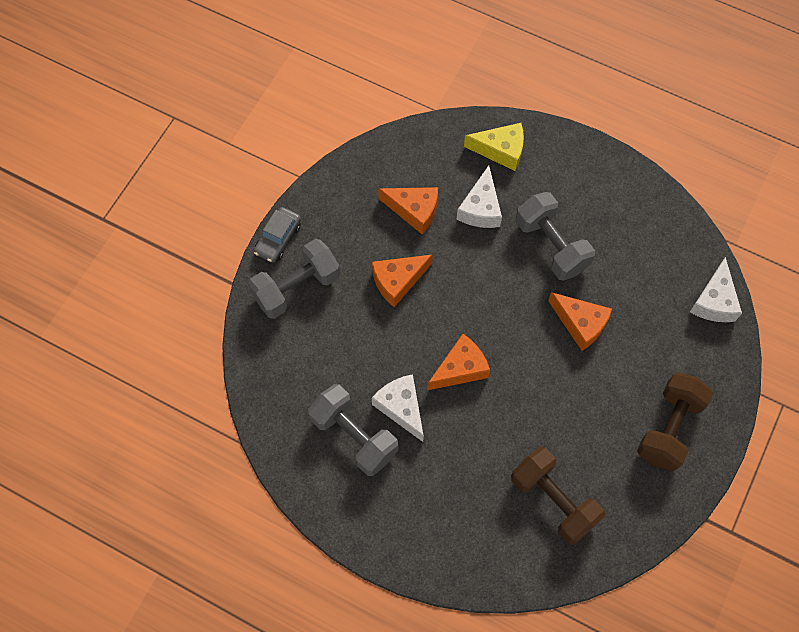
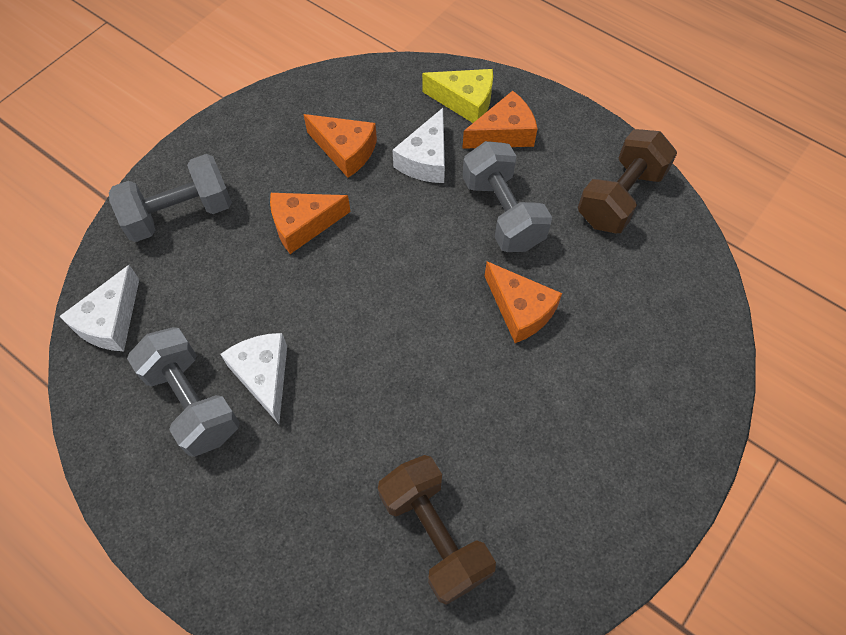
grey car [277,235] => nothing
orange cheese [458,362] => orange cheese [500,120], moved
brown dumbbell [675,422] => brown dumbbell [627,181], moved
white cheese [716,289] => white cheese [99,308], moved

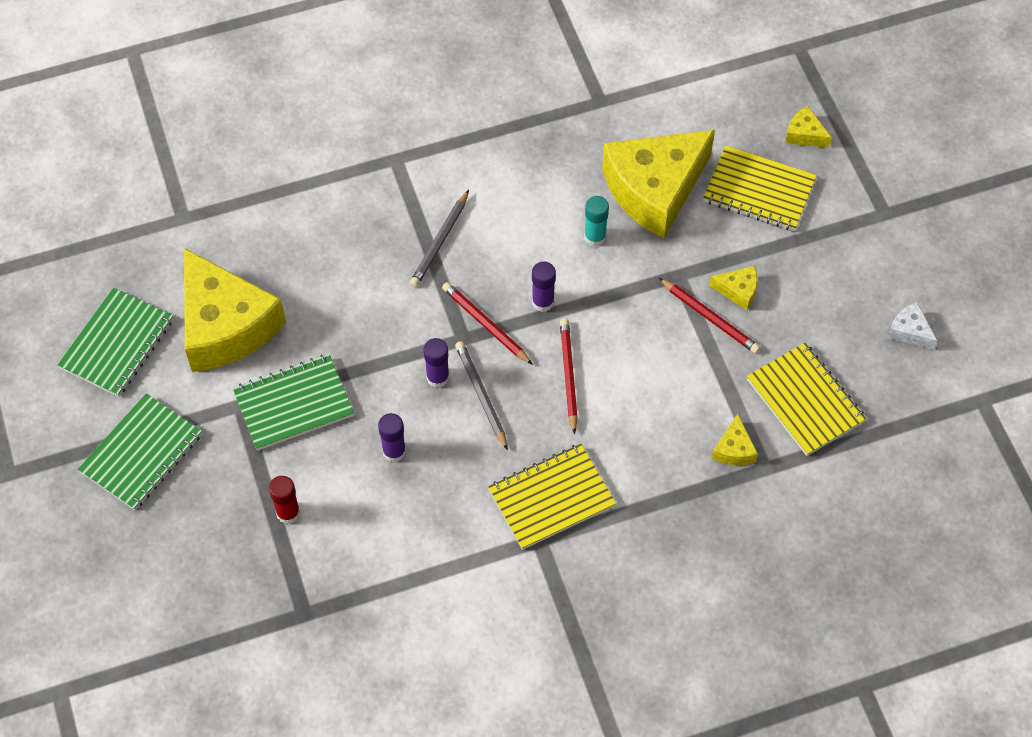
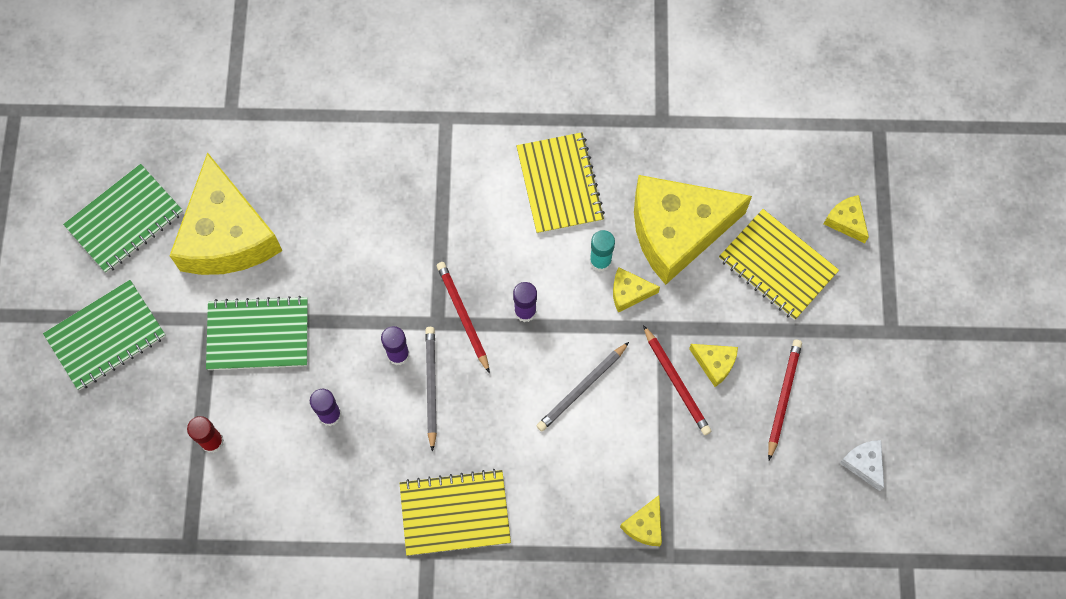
grey pencil [439,238] => grey pencil [582,386], moved
red pencil [569,376] => red pencil [785,400], moved
yellow notebook [806,399] => yellow notebook [560,183], moved
nothing => yellow cheese [636,290]

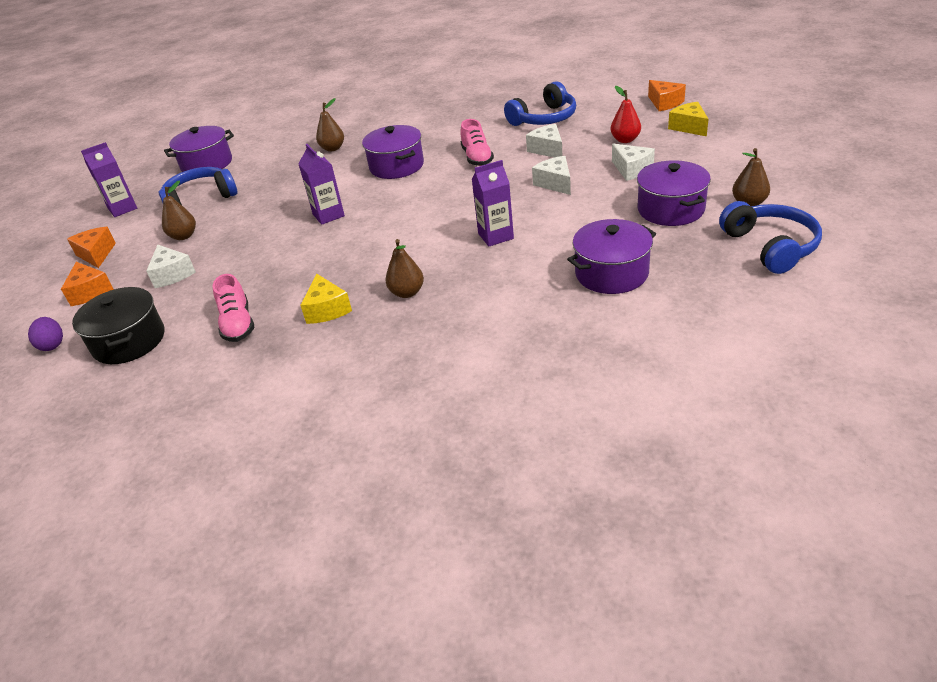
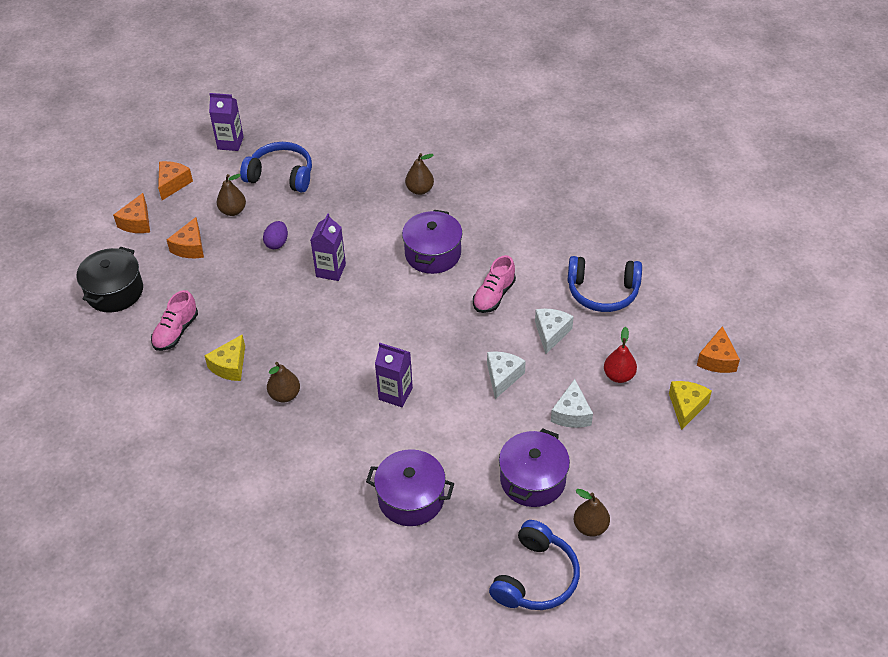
purple egg [45,334] => purple egg [275,235], moved
white cheese [171,266] => orange cheese [185,237]
purple pot [199,149] => nothing

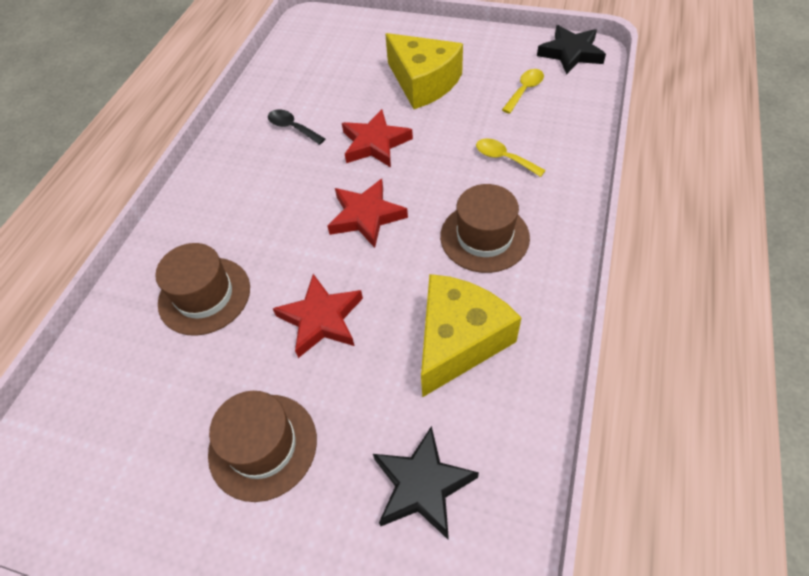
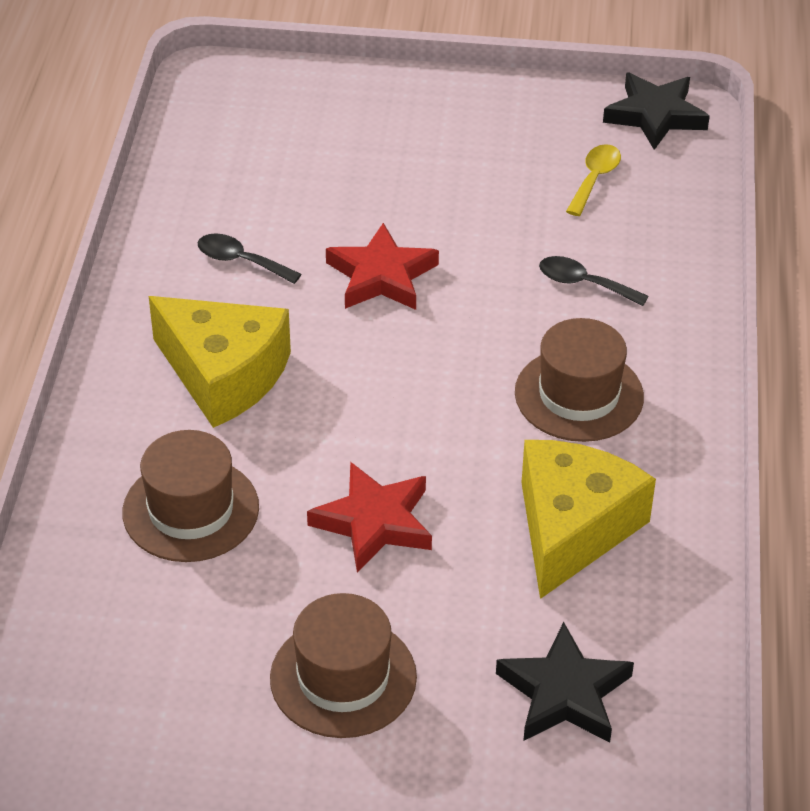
red star [367,213] => nothing
yellow cheese [424,71] => yellow cheese [220,362], moved
yellow spoon [511,158] => black spoon [594,281]

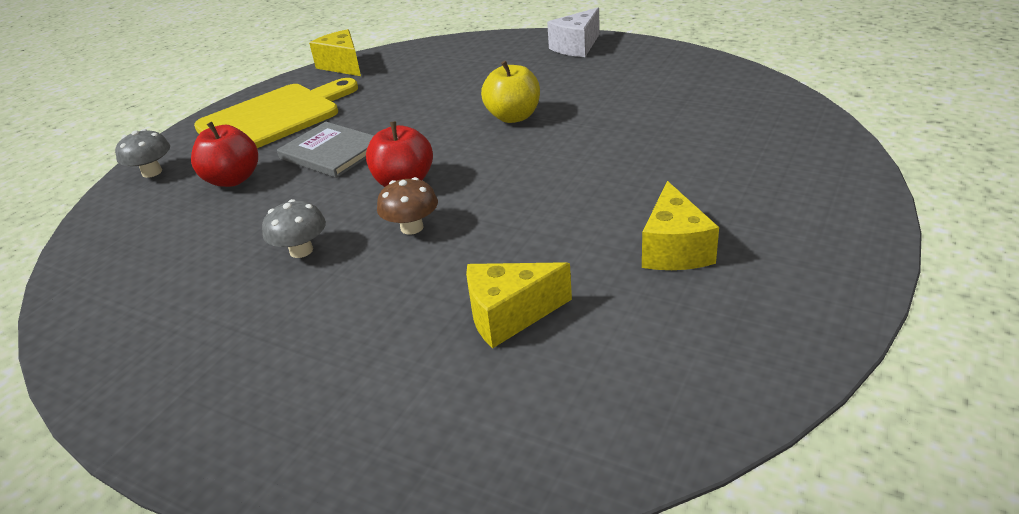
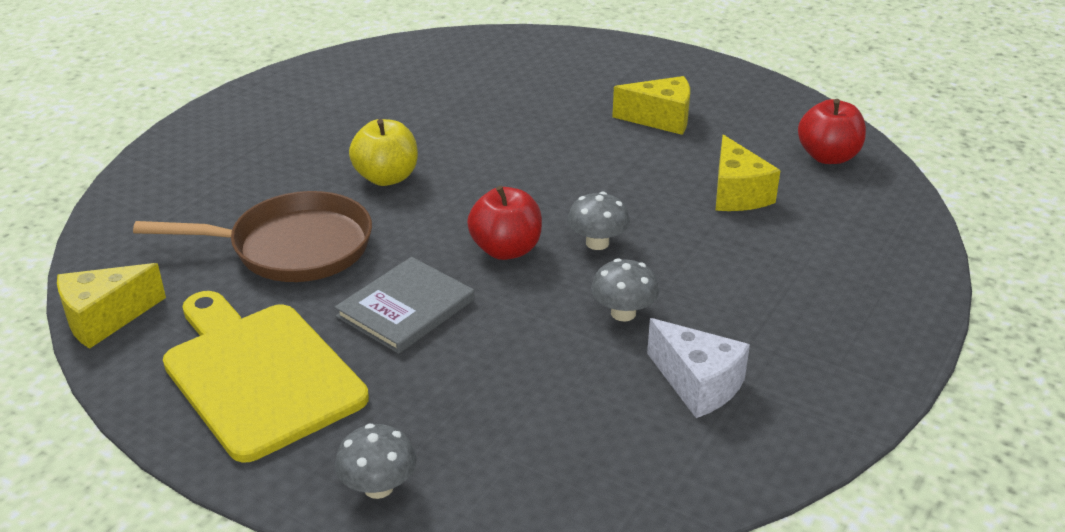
red apple [224,154] => red apple [832,131], moved
brown mushroom [407,206] => grey mushroom [598,221]
white cheese [573,32] => white cheese [698,368], moved
nothing => brown pan [252,236]

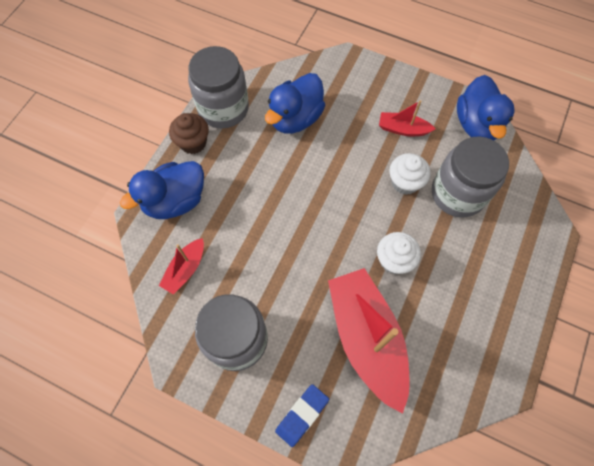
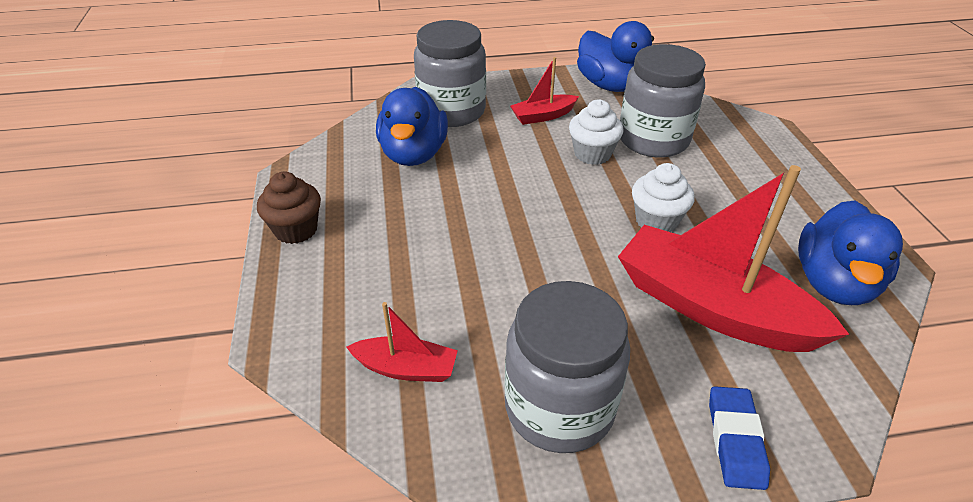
blue duck [162,190] => blue duck [850,252], moved
red boat [181,266] => red boat [402,342], 75 degrees counterclockwise
grey jar [218,87] => grey jar [450,73], moved

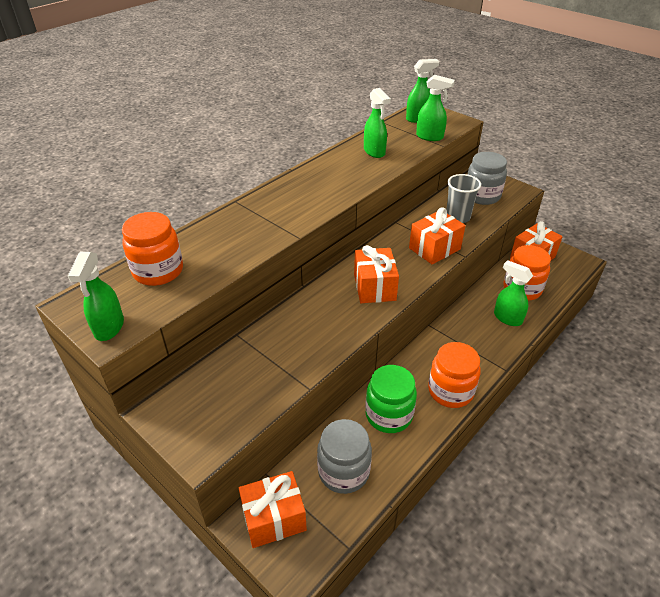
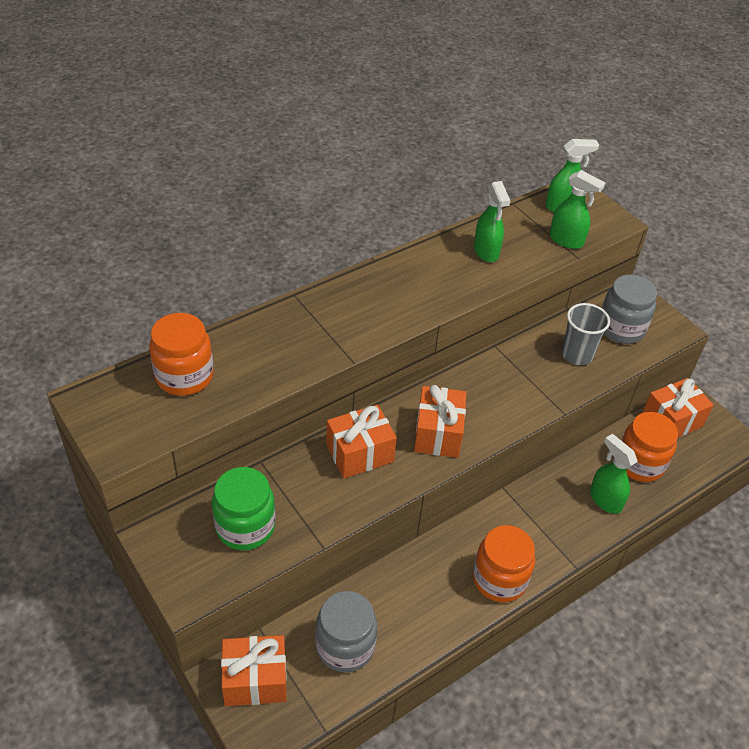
green spray bottle [96,296] => nothing
green jar [391,399] => green jar [243,508], moved
orange gift [437,236] => orange gift [361,441], moved

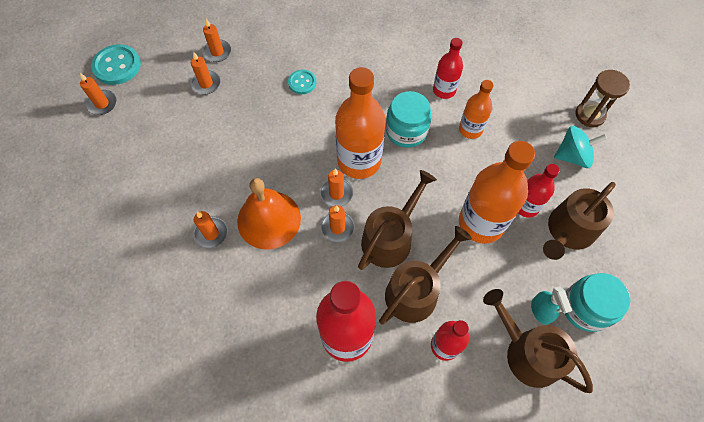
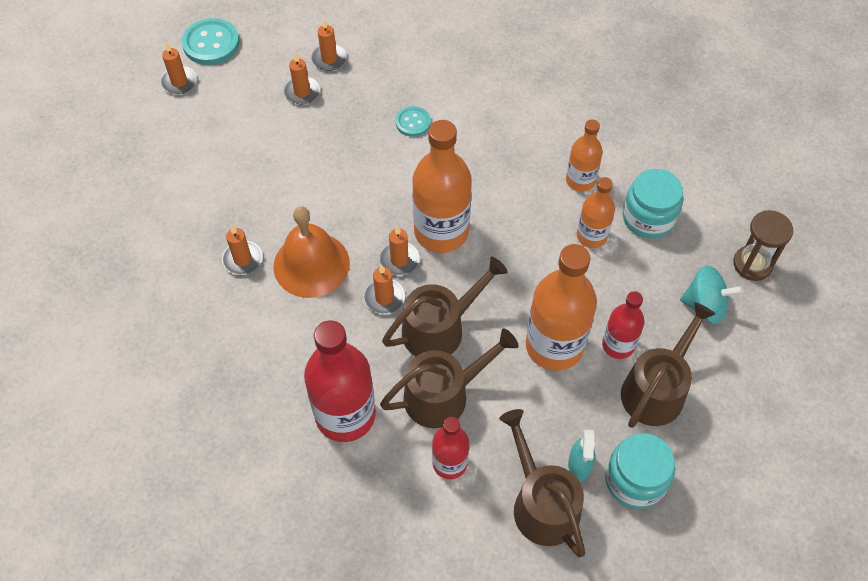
turquoise jar [409,119] => turquoise jar [653,203], moved
red bottle [448,68] => orange bottle [584,155]
brown watering can [579,221] => brown watering can [668,365], 150 degrees clockwise

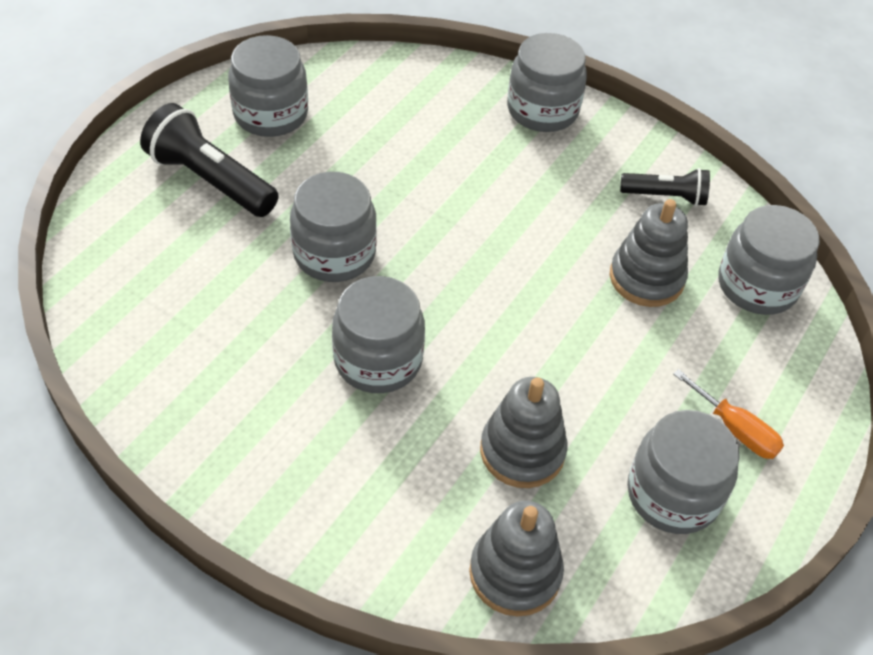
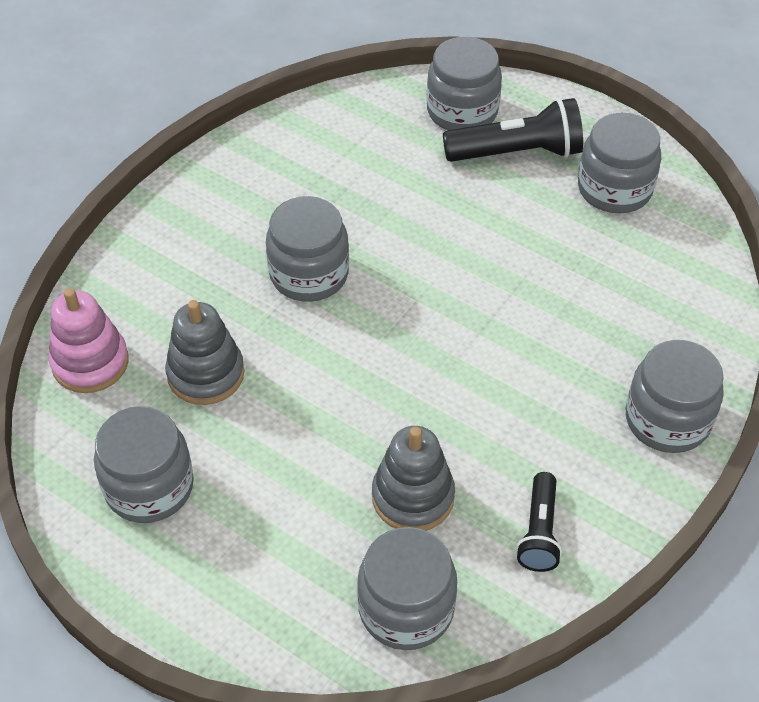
black flashlight [209,160] => black flashlight [513,130], 45 degrees clockwise
grey jar [333,227] => grey jar [464,83], moved
grey stacking toy [516,559] => pink stacking toy [89,340]
orange screwdriver [728,414] => nothing

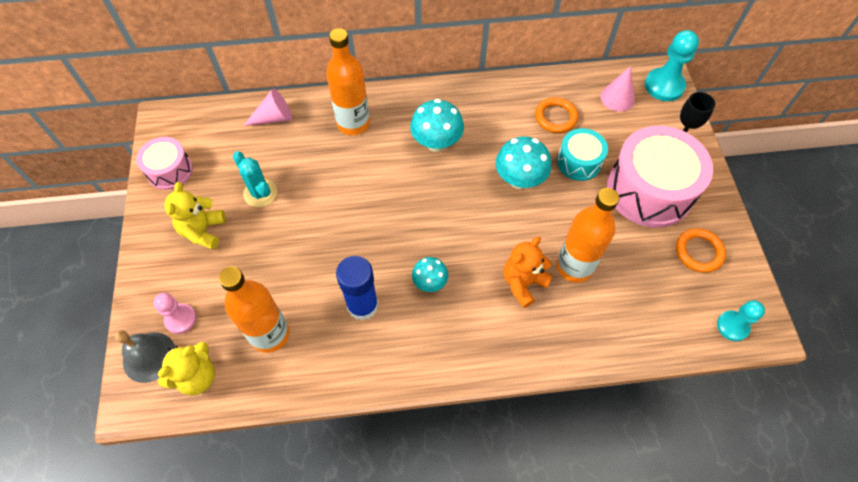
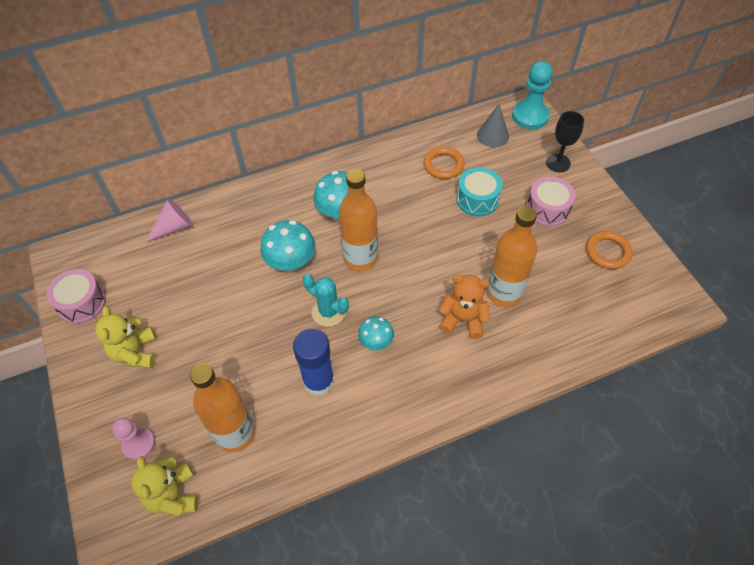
grey bell [145,356] => nothing
yellow teddy bear [186,369] => yellow teddy bear [164,486], 135 degrees clockwise
turquoise cactus [255,179] => turquoise cactus [326,300], moved
orange bottle [348,81] => orange bottle [358,220], moved
turquoise mushroom [523,163] => turquoise mushroom [288,246], moved
orange teddy bear [528,272] => orange teddy bear [464,307], 75 degrees clockwise
pink cone [618,88] => grey cone [493,125]
pink drum [660,177] => pink drum [551,202], x0.54
turquoise pawn [741,320] => nothing

